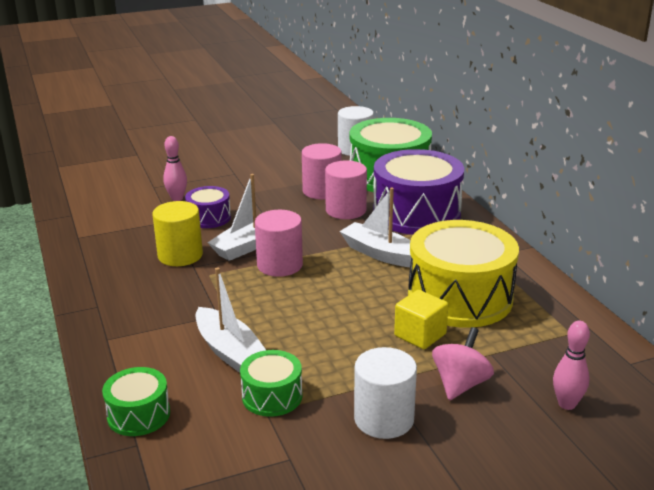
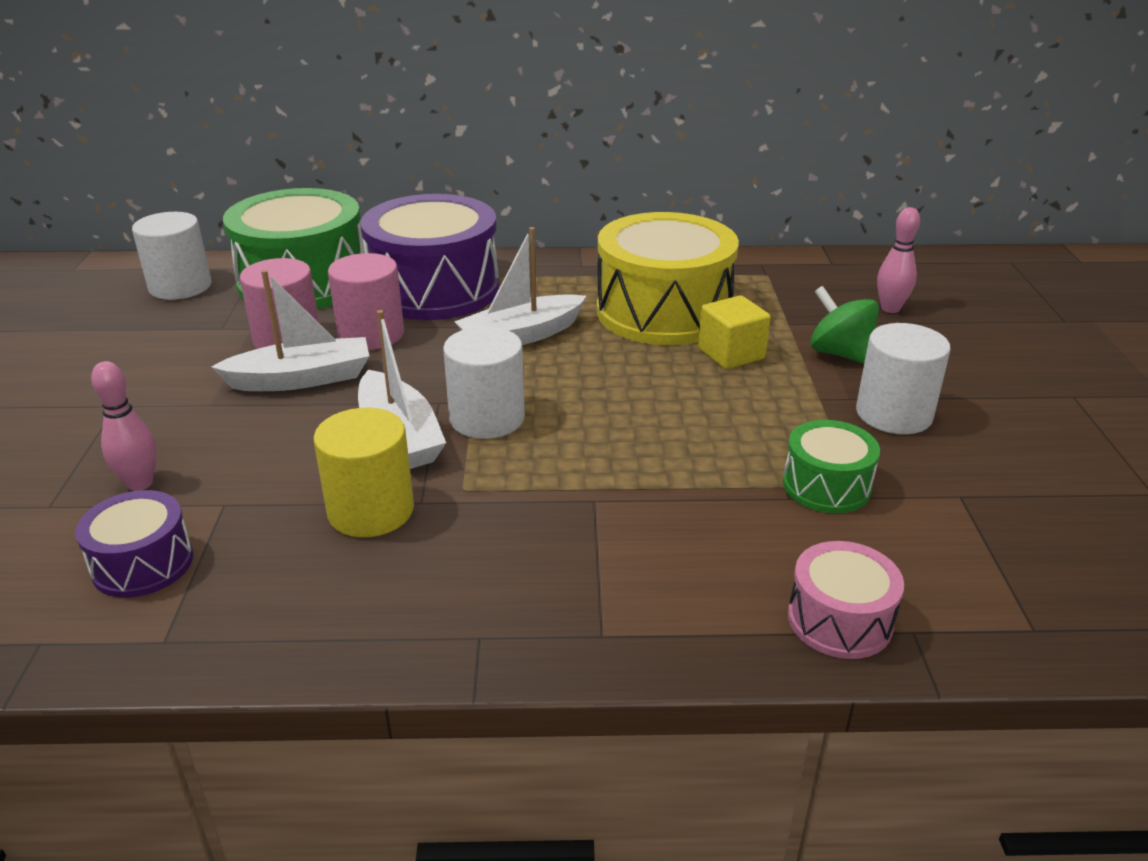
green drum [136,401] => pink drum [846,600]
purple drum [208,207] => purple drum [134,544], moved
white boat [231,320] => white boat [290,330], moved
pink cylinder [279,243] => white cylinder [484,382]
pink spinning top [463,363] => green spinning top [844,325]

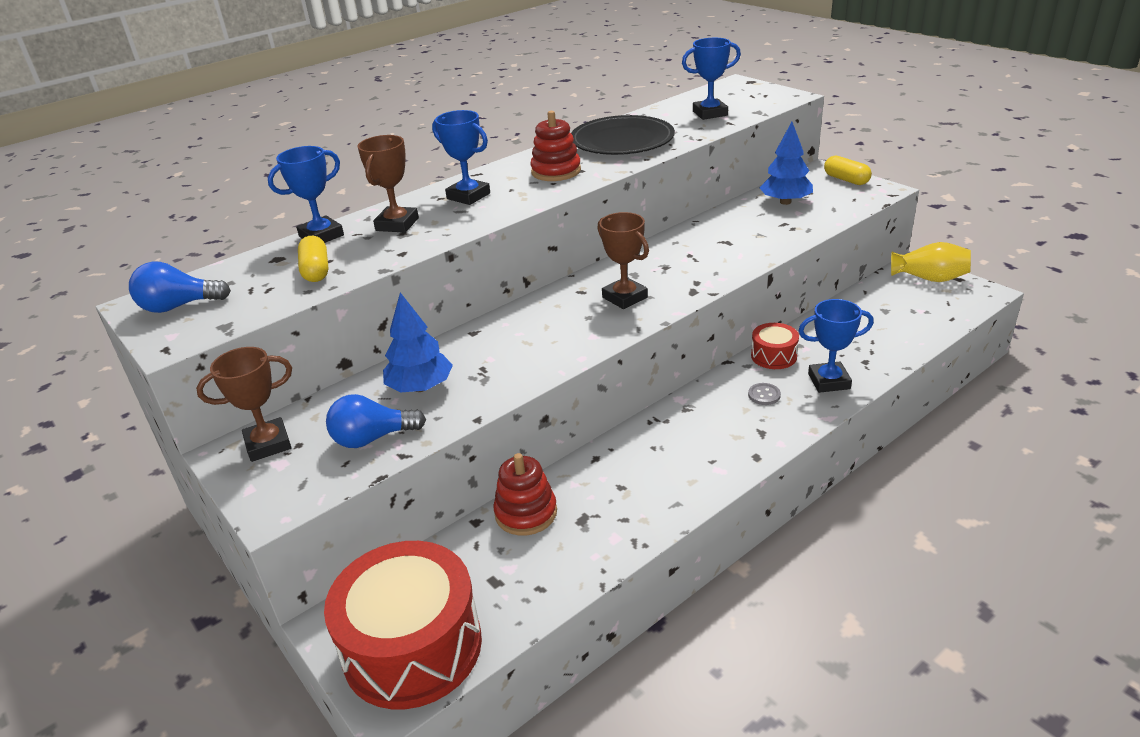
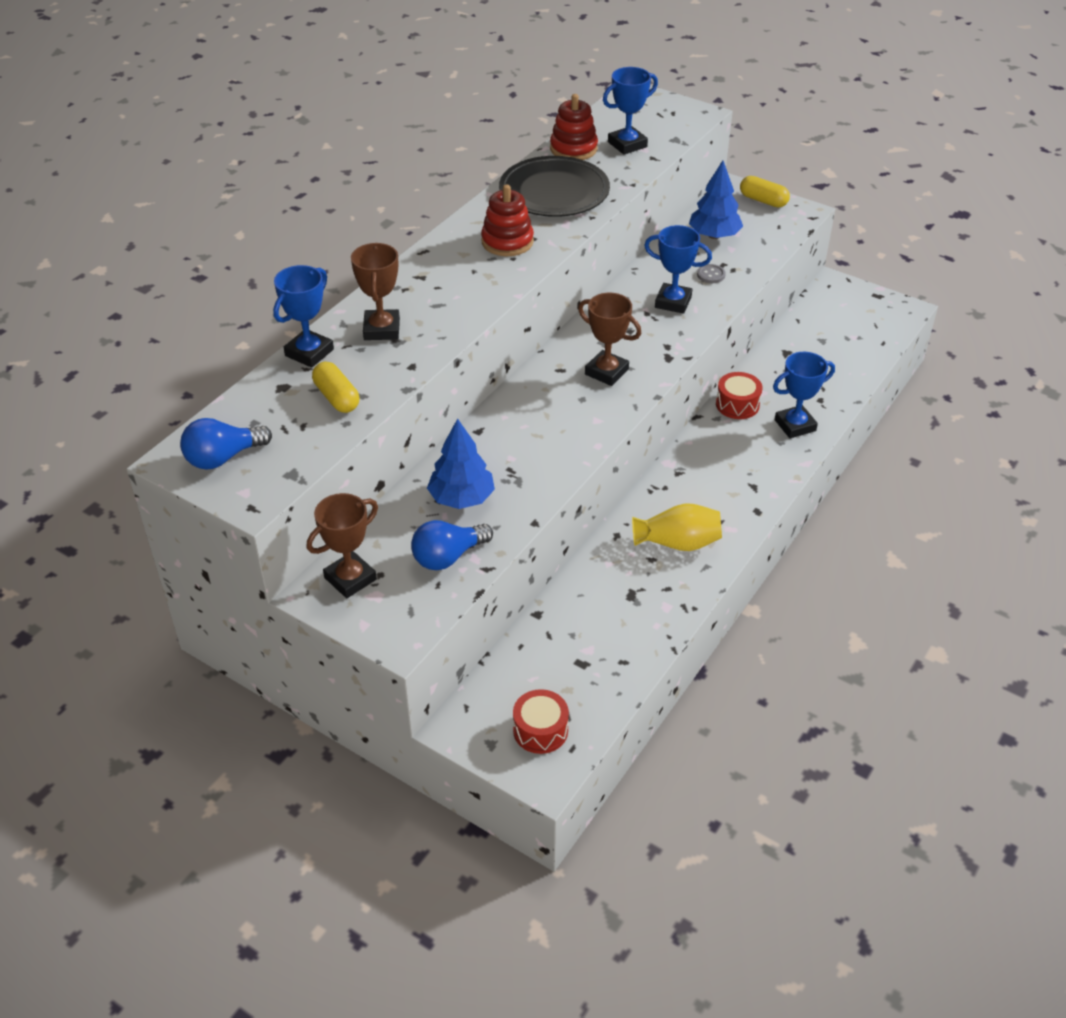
red drum [403,625] => red drum [541,721], x0.46
blue trophy [461,157] => blue trophy [678,269], moved
red stacking toy [525,494] => red stacking toy [574,127], moved
grey button [764,394] => grey button [711,273], moved
yellow vase [931,262] => yellow vase [677,527], moved

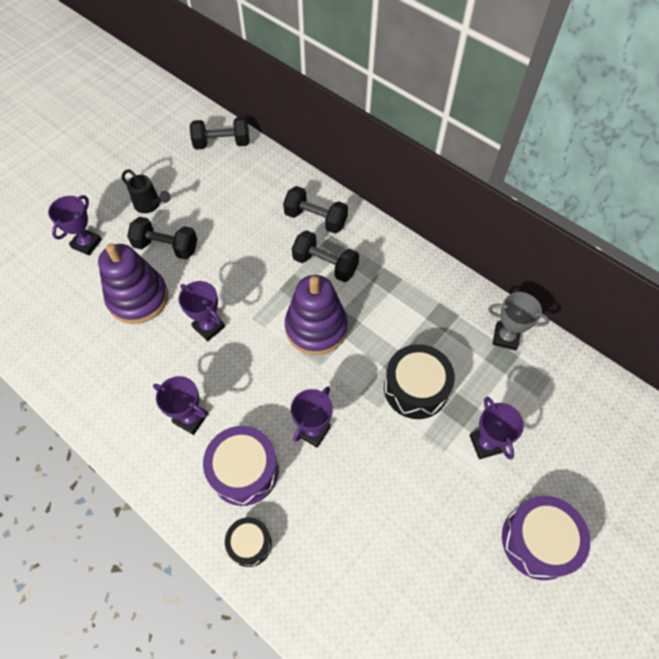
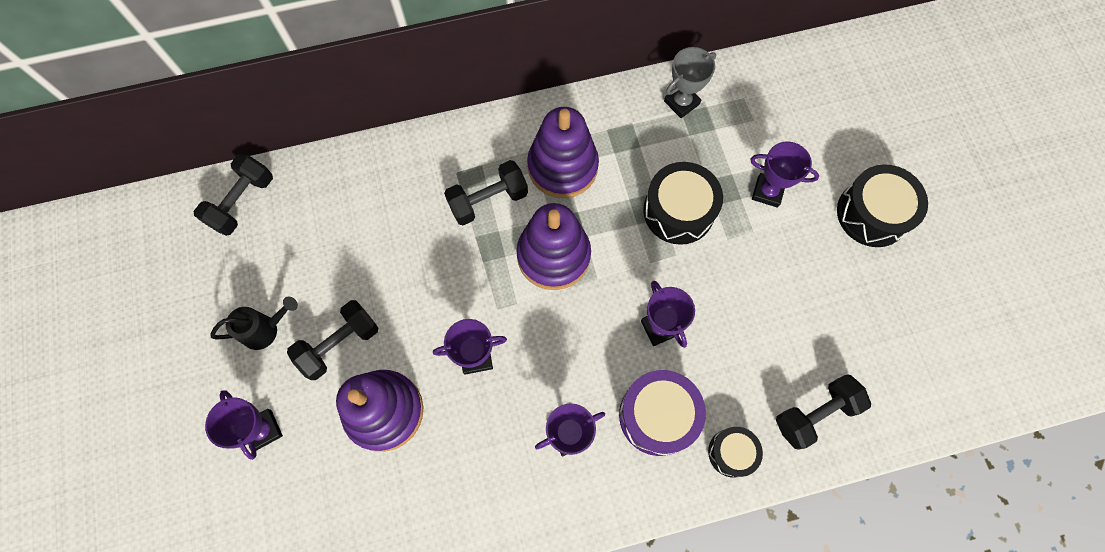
black dumbbell [315,210] => black dumbbell [823,412], moved
purple drum [546,538] => black drum [882,205]
nothing => purple stacking toy [563,152]

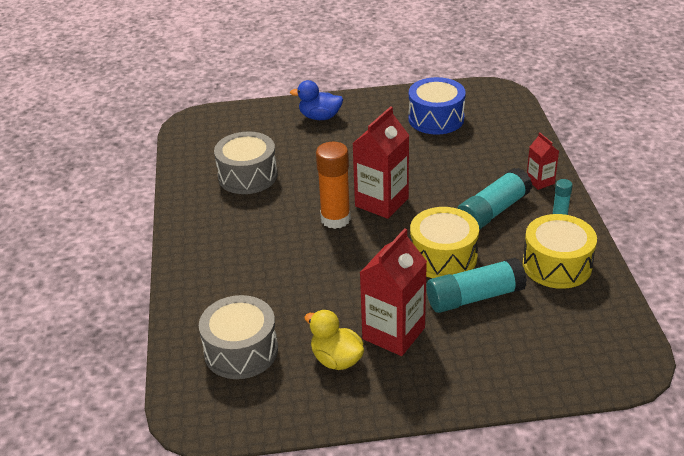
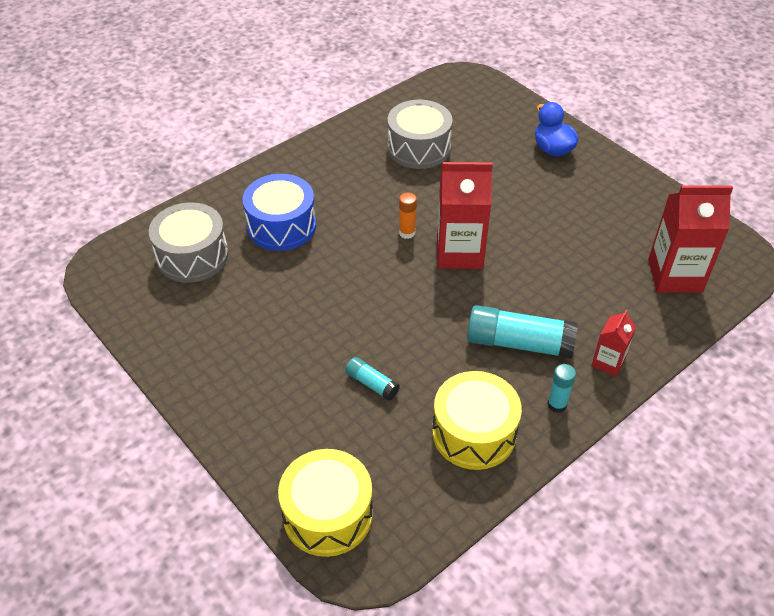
yellow duck [334,340] => nothing
orange glue stick [333,185] => orange glue stick [408,216], x0.51
red carton [393,292] => red carton [690,239], moved
blue drum [437,105] => blue drum [279,212], moved
yellow drum [444,242] => yellow drum [325,503], moved
turquoise glue stick [476,285] => turquoise glue stick [372,379], x0.51

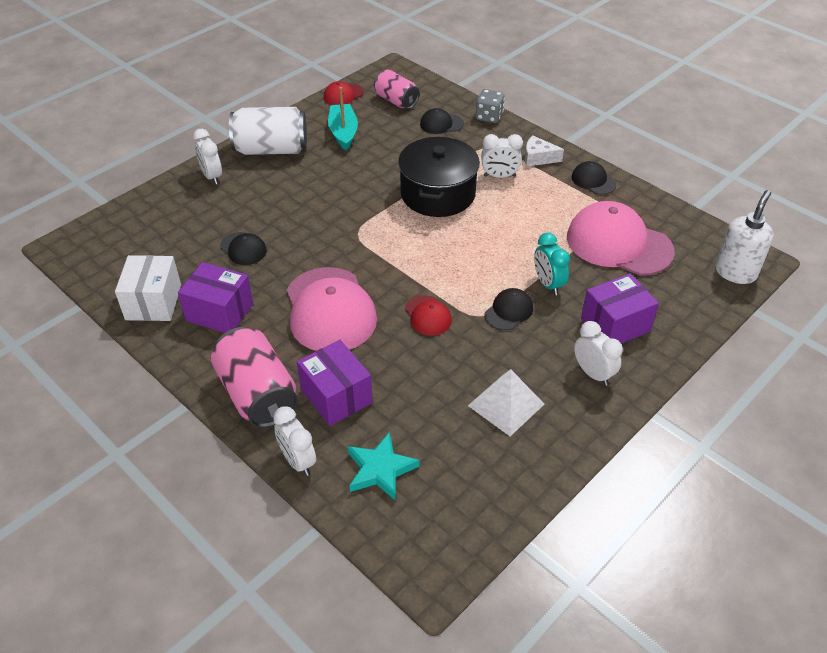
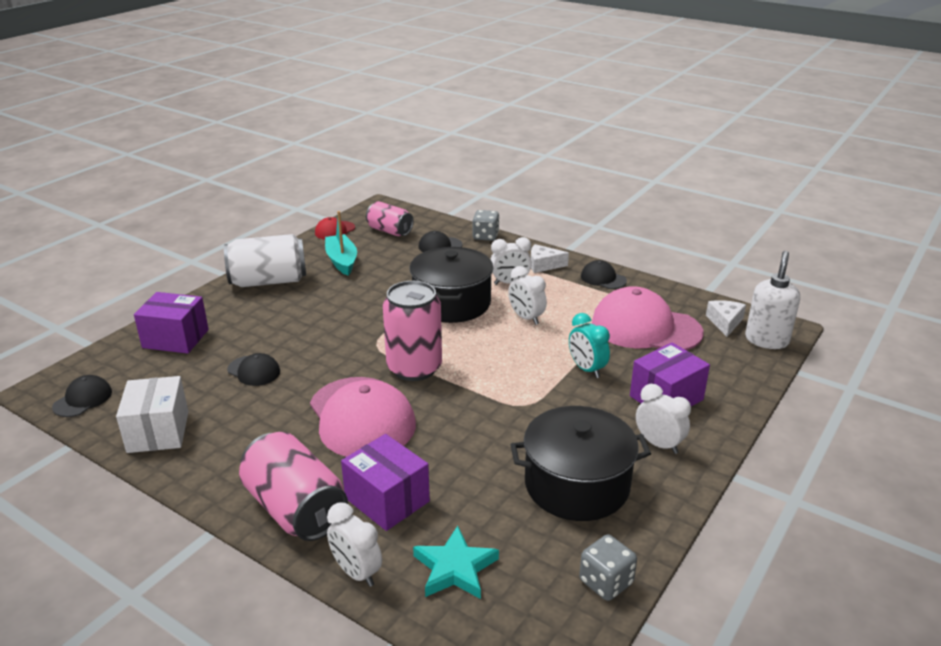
purple box [215,297] => purple box [171,323], moved
white clock [207,157] => white clock [527,295], moved
red cap [428,315] => nothing
white pyramid [506,402] => black pot [580,463]
black cap [509,309] => black cap [82,396], moved
nothing => pink can [412,331]
nothing => grey dice [608,567]
nothing => white cheese [726,318]

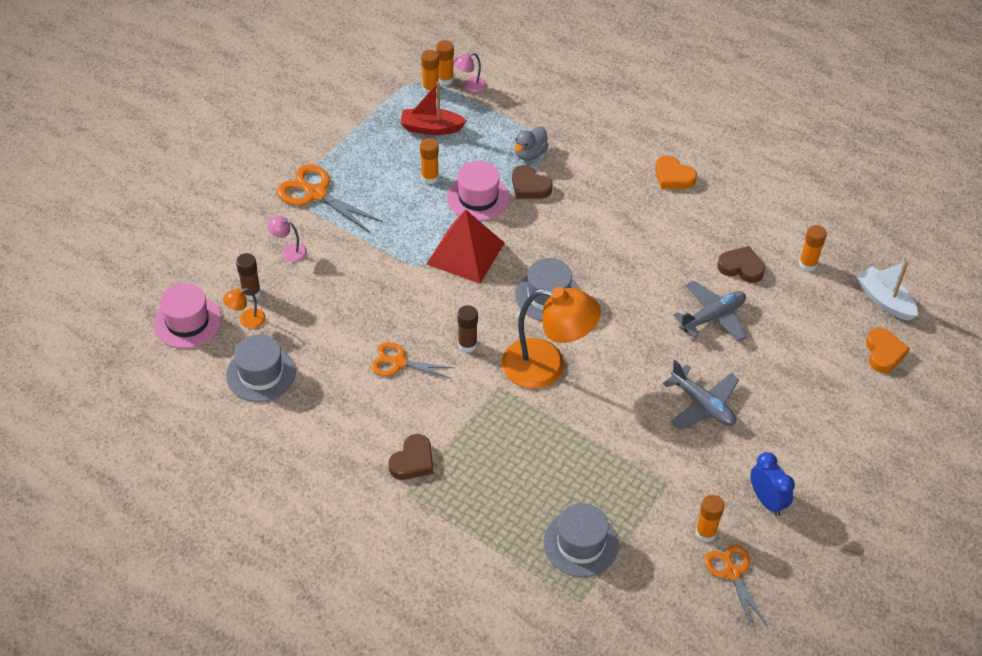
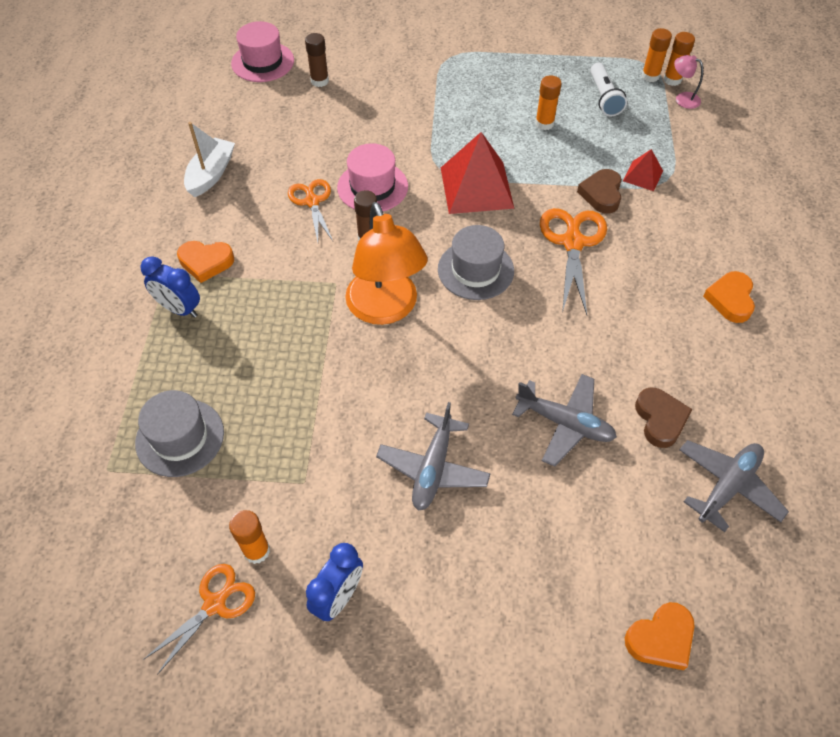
orange lamp [244,308] => nothing
grey hat [261,368] => nothing
pink lamp [287,239] => nothing
orange scissors [330,198] => orange scissors [573,261], moved
brown heart [411,457] => orange heart [205,262]
red boat [433,108] => white flashlight [608,89]
pink hat [478,191] => pink hat [372,177], moved
grey duck [531,144] => red pyramid [643,170]
orange glue stick [813,248] => grey plane [734,486]
white boat [887,291] => white boat [209,159], moved
nothing => blue clock [170,287]

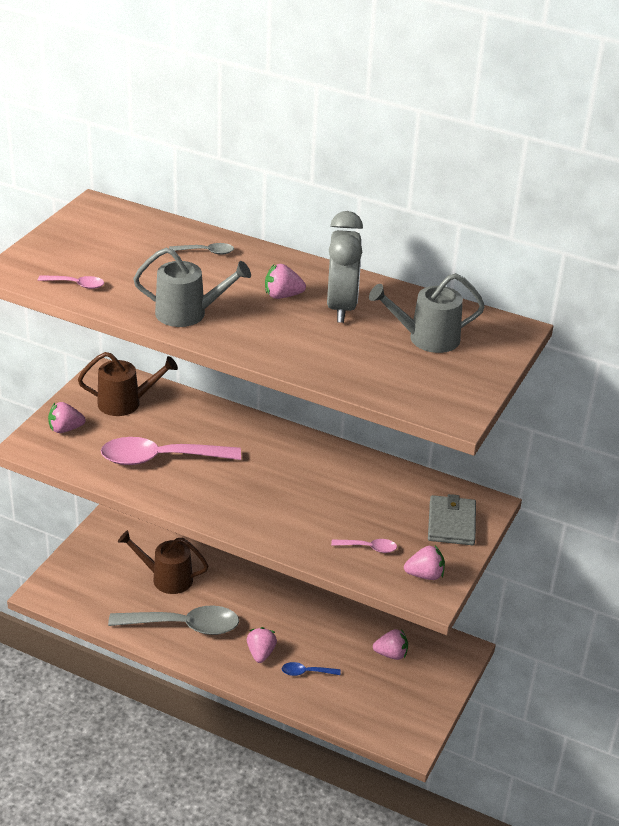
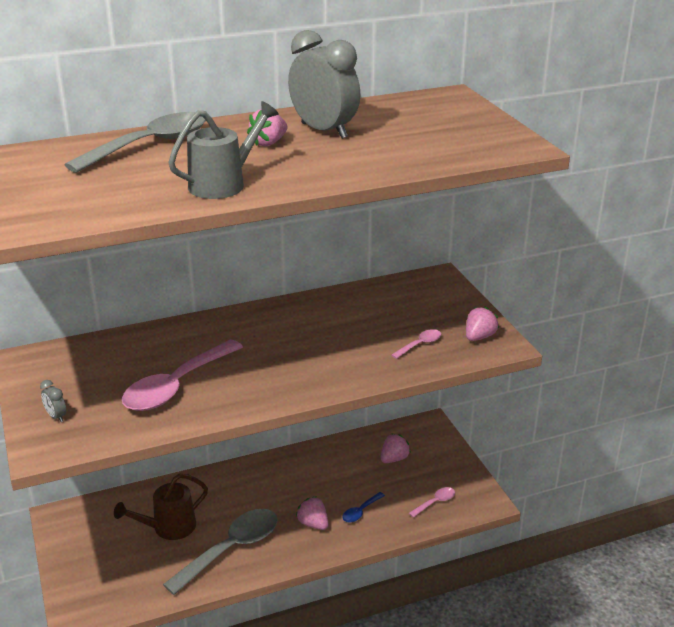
pink spoon [71,282] => pink spoon [432,502], moved
pink strawberry [67,417] => grey clock [53,401]
brown watering can [128,384] => nothing
grey spoon [201,249] => grey spoon [135,142], x2.27
grey watering can [427,313] => nothing
grey wallet [452,519] => nothing

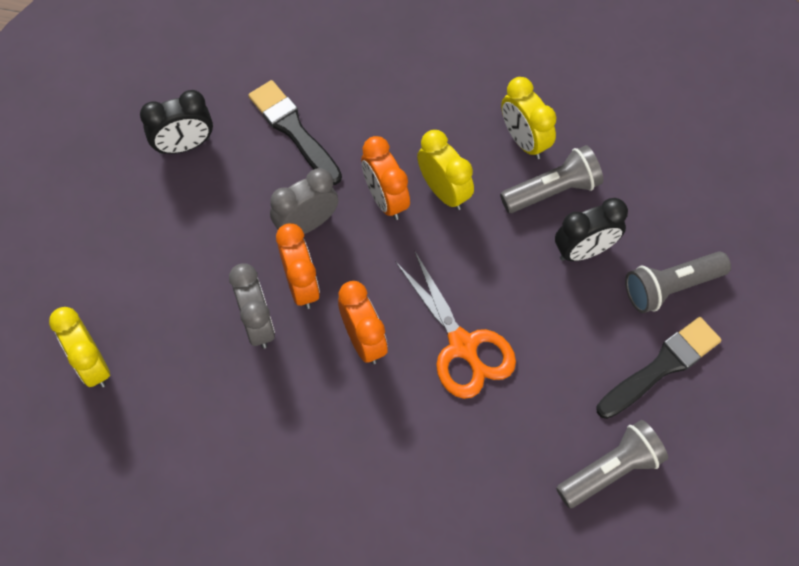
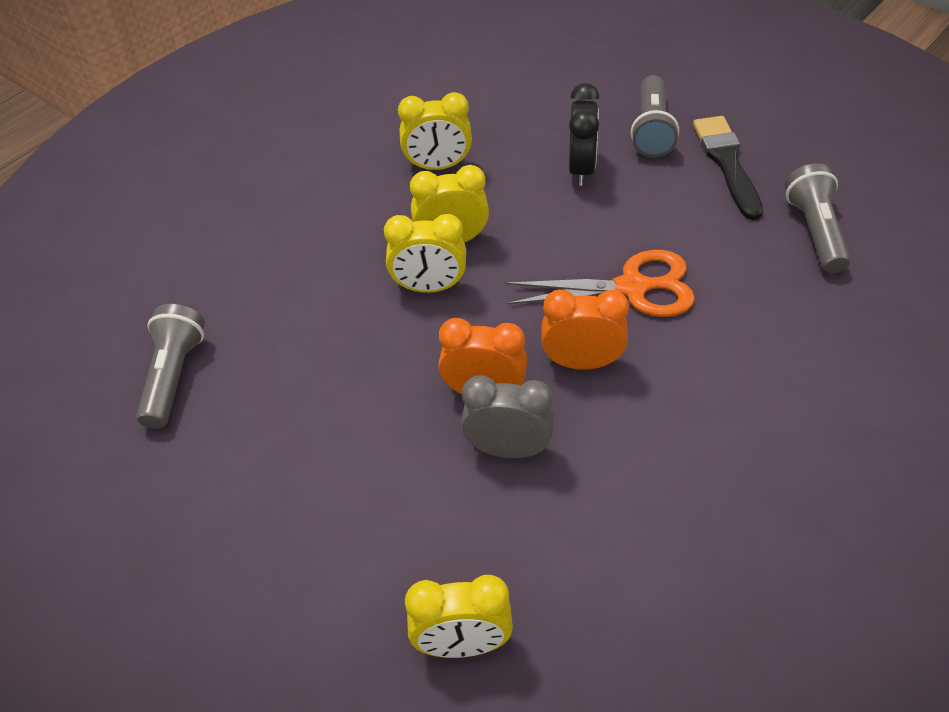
black clock [176,122] => nothing
black brush [295,132] => nothing
grey clock [304,201] => nothing
orange clock [385,178] => yellow clock [425,253]
grey flashlight [551,179] => grey flashlight [170,366], moved

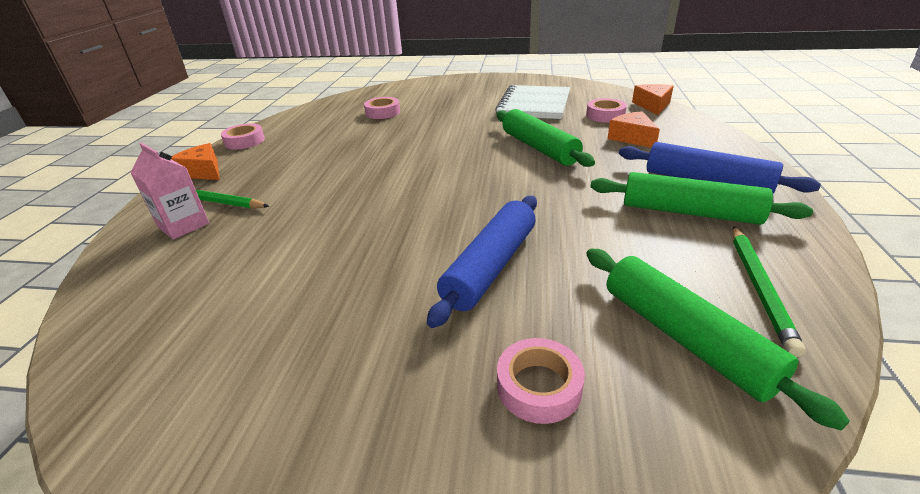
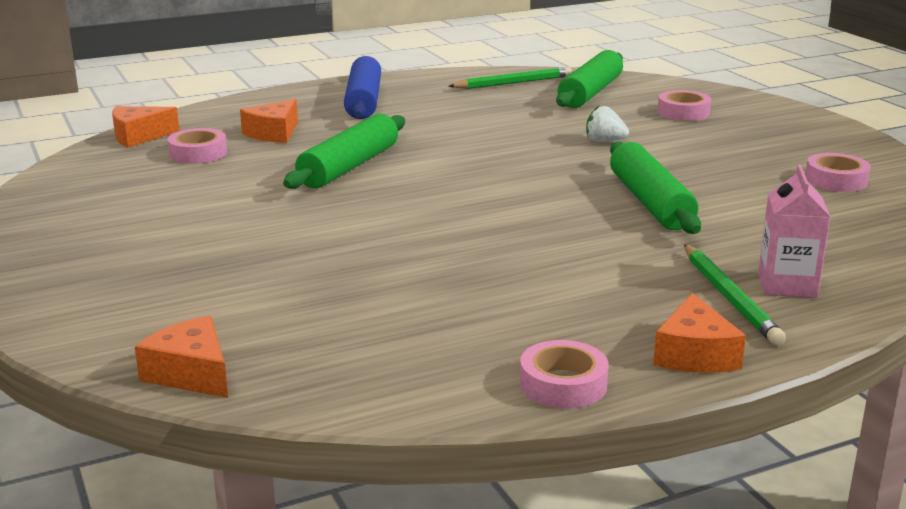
pink tape [382,108] => pink tape [838,172], moved
blue rolling pin [482,262] => white strawberry [607,123]
white notebook [532,102] => nothing
green rolling pin [702,198] => green rolling pin [655,187], moved
nothing => orange cheese [181,357]

